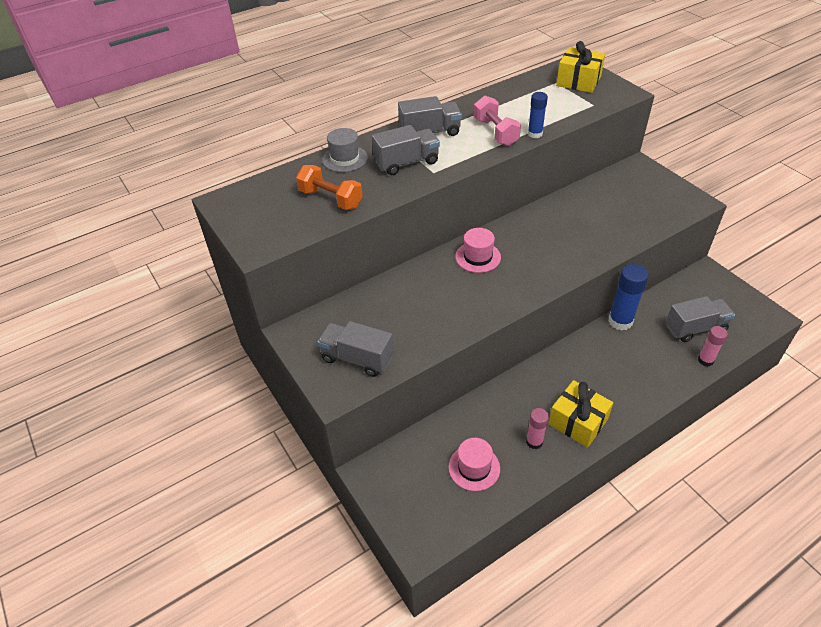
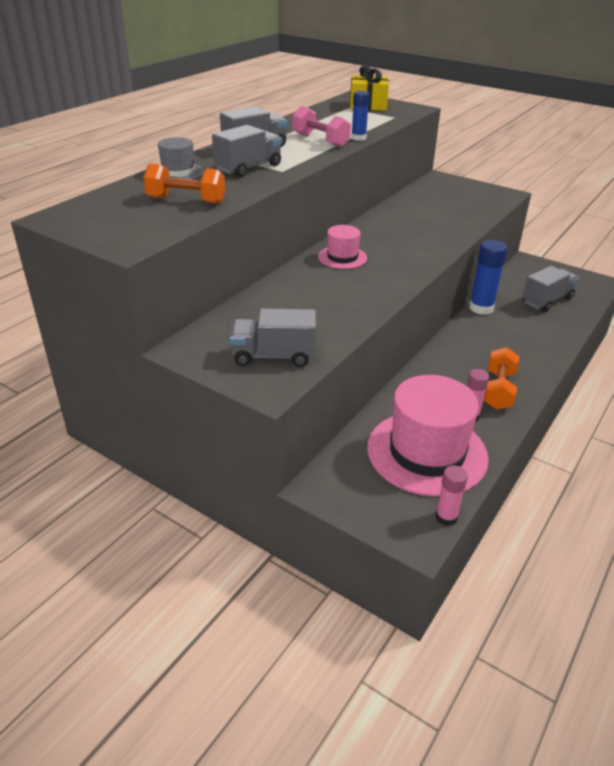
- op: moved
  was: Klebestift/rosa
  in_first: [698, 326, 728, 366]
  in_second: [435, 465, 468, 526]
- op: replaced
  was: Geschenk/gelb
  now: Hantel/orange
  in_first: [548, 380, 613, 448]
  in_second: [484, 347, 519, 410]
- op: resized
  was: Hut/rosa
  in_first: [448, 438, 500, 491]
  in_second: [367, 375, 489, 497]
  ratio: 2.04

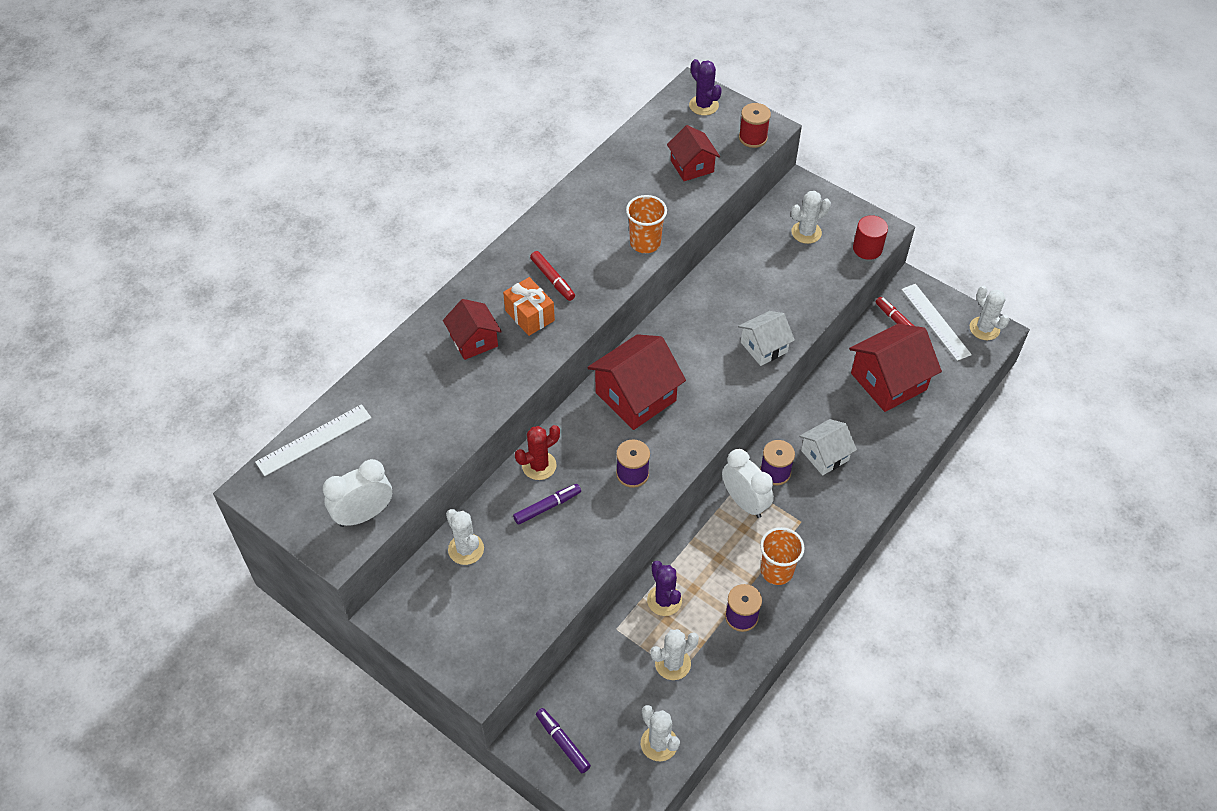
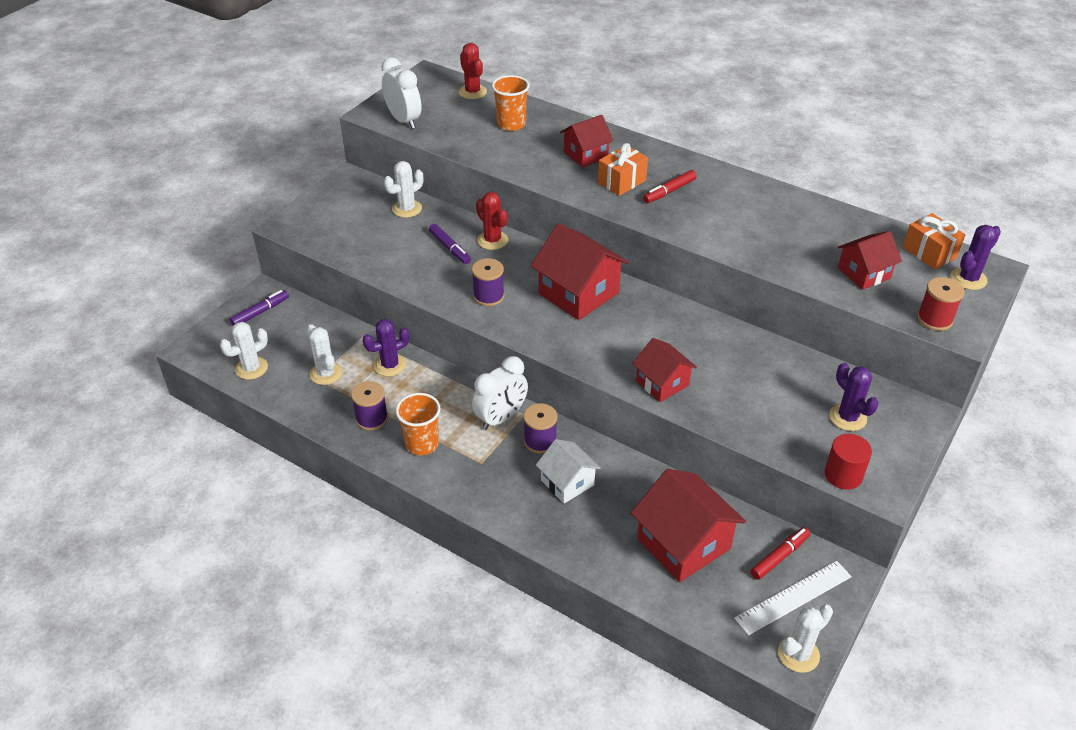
- op: recoloured
  was: Kaktus/weiß
  now: Kaktus/lila
  in_first: [791, 191, 831, 244]
  in_second: [829, 363, 879, 431]
- op: moved
  was: Becher/orange
  in_first: [626, 195, 667, 253]
  in_second: [492, 75, 530, 131]
- op: recoloured
  was: Haus/weiß
  now: Haus/rot
  in_first: [738, 311, 795, 366]
  in_second: [632, 338, 697, 402]
- op: replaced
  was: Lineal/weiß
  now: Kaktus/rot
  in_first: [255, 404, 371, 476]
  in_second: [459, 43, 487, 99]
- op: added
  now: Geschenk/orange
  in_second: [903, 213, 965, 269]

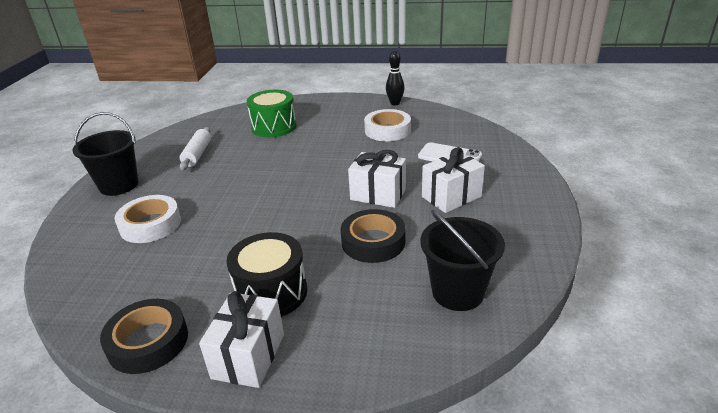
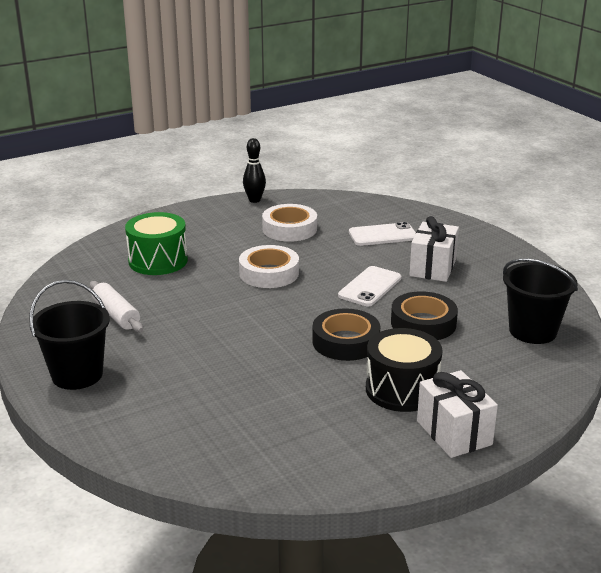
- op: replaced
  was: Geschenk/weiß
  now: Handy/weiß
  in_first: [348, 150, 406, 208]
  in_second: [338, 266, 402, 306]
- op: moved
  was: Klebeband/weiß
  in_first: [114, 195, 181, 243]
  in_second: [239, 245, 299, 288]
- op: moved
  was: Klebeband/schwarz
  in_first: [100, 299, 188, 374]
  in_second: [312, 308, 380, 361]

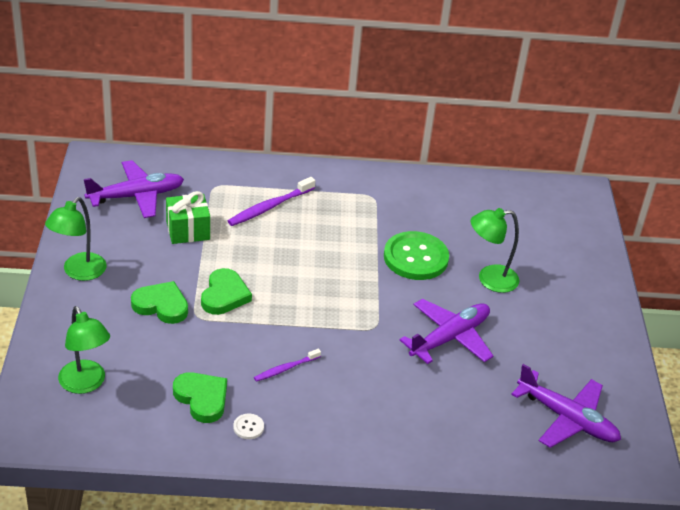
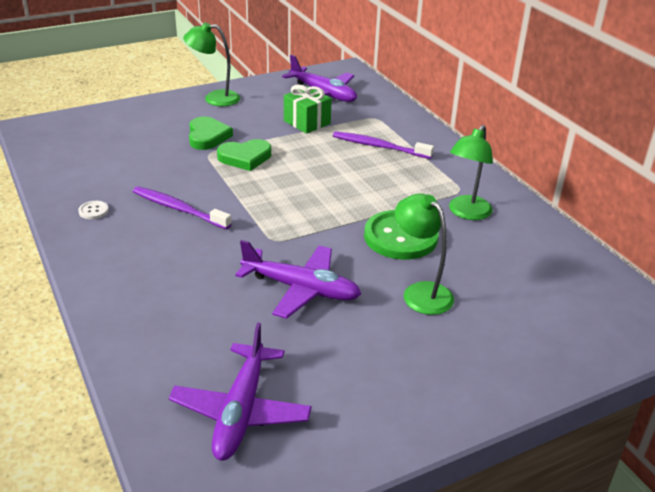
- op: moved
  was: Lampe/grün
  in_first: [58, 306, 110, 394]
  in_second: [449, 125, 493, 220]
- op: resized
  was: Zahnbürste/lila
  in_first: [254, 349, 321, 382]
  in_second: [133, 187, 232, 229]
  ratio: 1.63
- op: removed
  was: Herz/grün
  in_first: [173, 372, 227, 423]

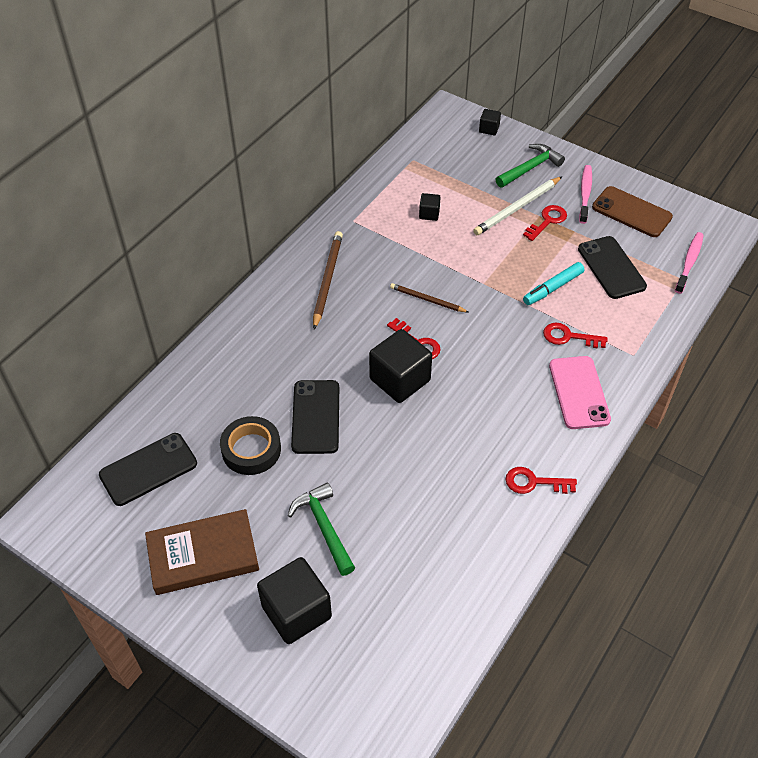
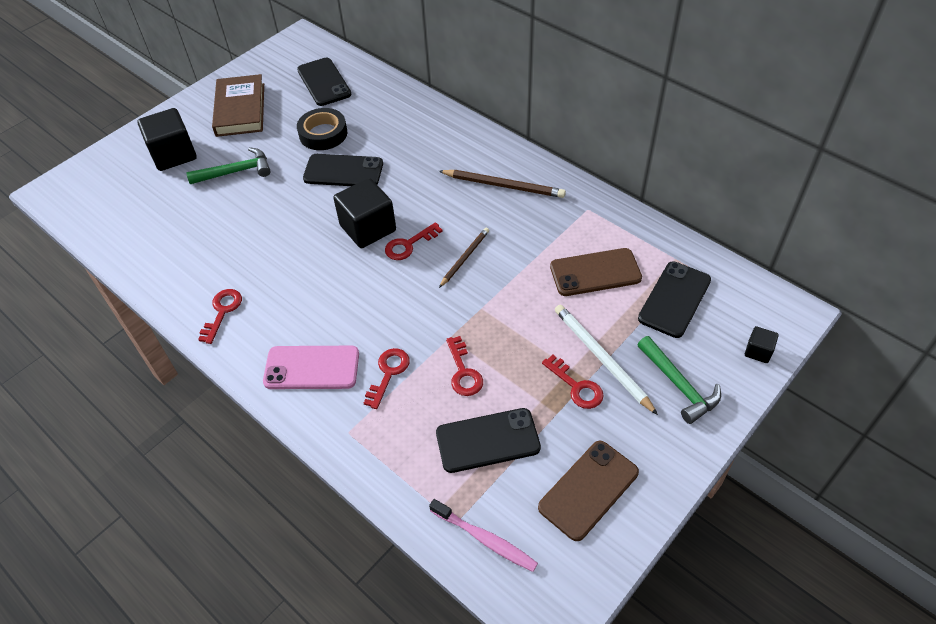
- op: removed
  was: Zahnbürste/rosa
  in_first: [579, 165, 592, 224]
- op: replaced
  was: Kubus/schwarz
  now: Handy/braun
  in_first: [419, 193, 441, 221]
  in_second: [550, 248, 642, 296]
- op: replaced
  was: Filzstift/türkis
  now: Schlüssel/rot
  in_first: [523, 262, 585, 305]
  in_second: [446, 336, 483, 396]
- op: added
  now: Handy/schwarz
  in_second: [638, 261, 711, 338]

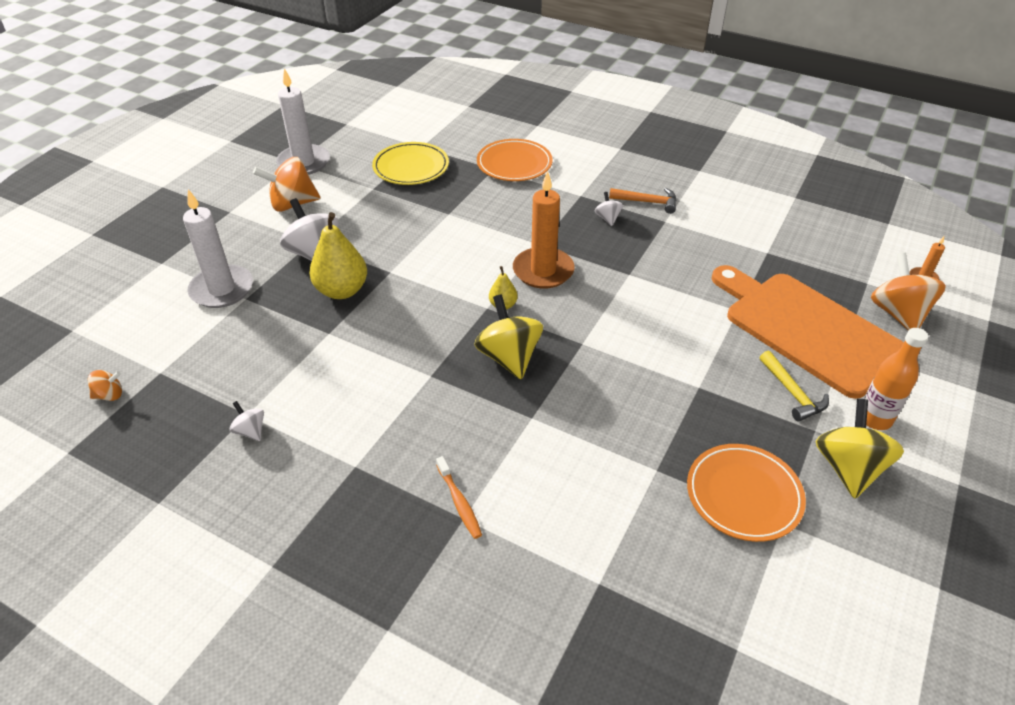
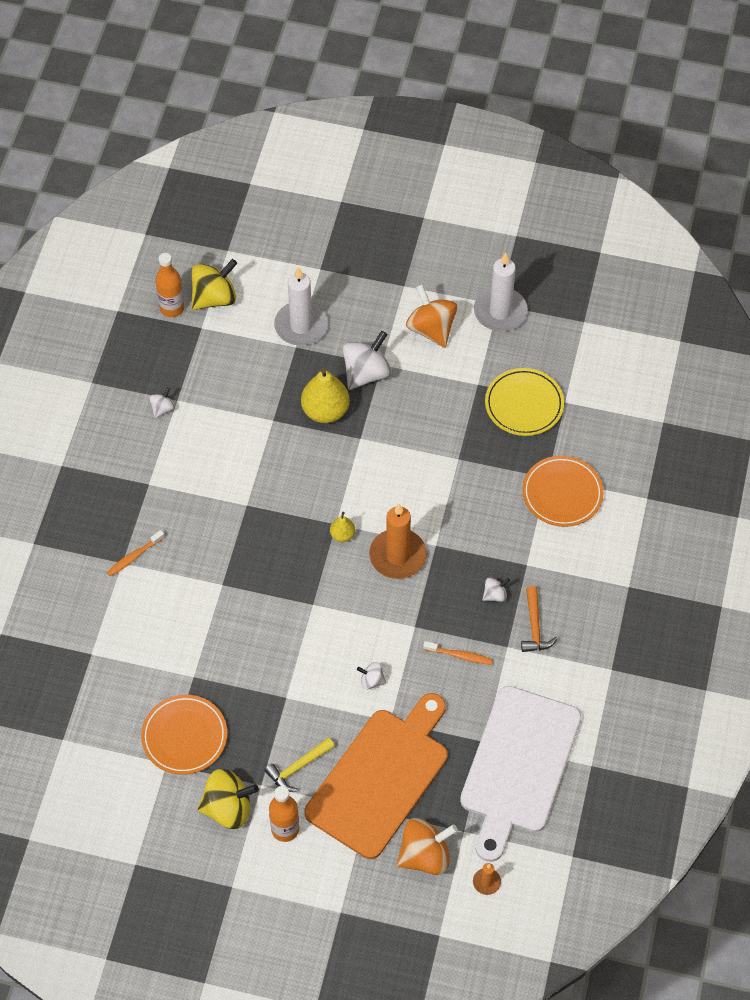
- op: moved
  was: Kreisel/gelb
  in_first: [474, 294, 543, 379]
  in_second: [191, 259, 237, 310]
- op: replaced
  was: Kreisel/orange
  now: Flasche/orange
  in_first: [88, 370, 122, 401]
  in_second: [156, 253, 184, 317]
- op: added
  now: Zahnbürste/orange
  in_second: [423, 641, 493, 665]
- op: added
  now: Kreisel/weiß
  in_second: [357, 662, 386, 689]
- op: added
  now: Schneidebrett/weiß
  in_second: [460, 686, 582, 862]

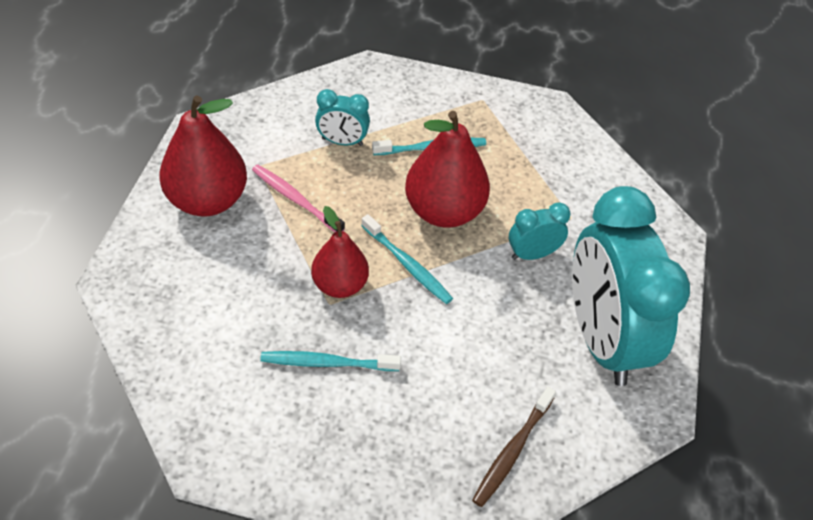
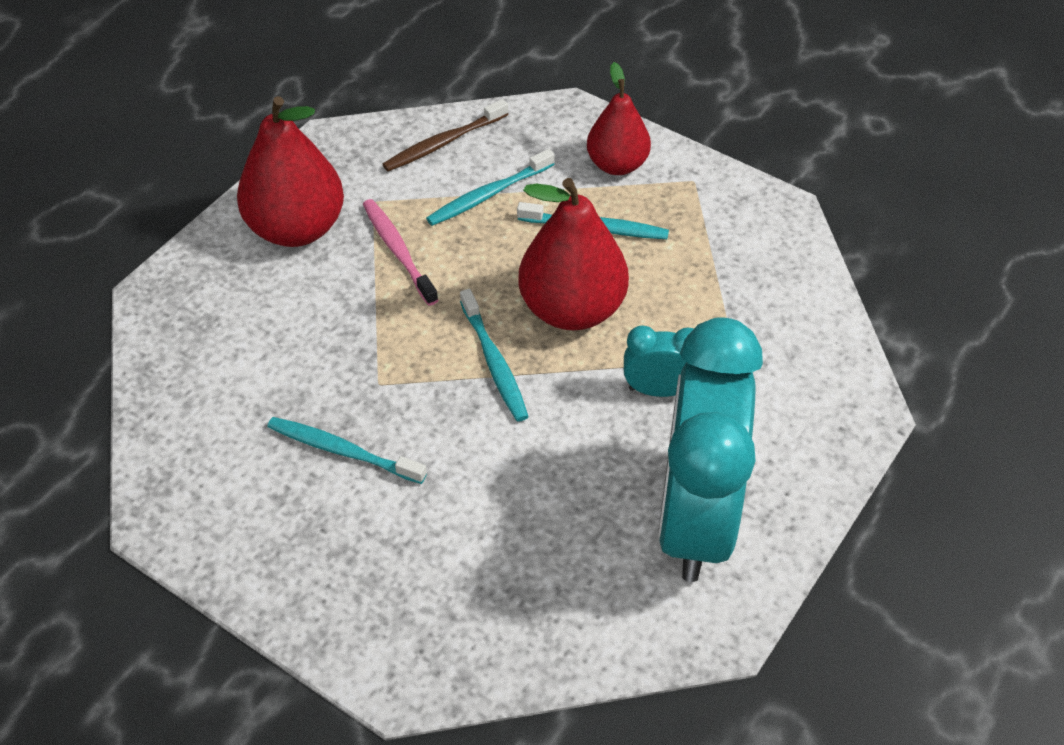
- op: replaced
  was: Wecker/türkis
  now: Zahnbürste/türkis
  in_first: [315, 89, 370, 146]
  in_second: [426, 149, 555, 226]
- op: moved
  was: Birne/rot
  in_first: [311, 206, 369, 298]
  in_second: [587, 62, 651, 175]
- op: moved
  was: Zahnbürste/braun
  in_first: [472, 387, 556, 507]
  in_second: [383, 99, 508, 171]

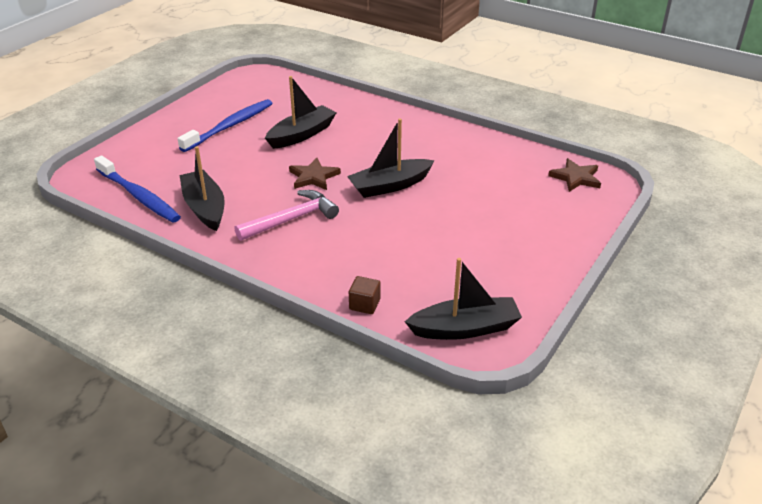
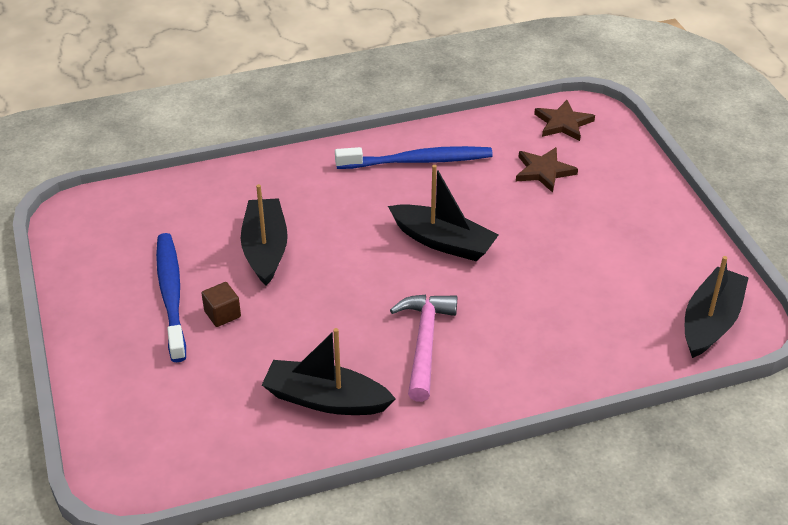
- op: turned
  was: Boot/schwarz
  in_first: [347, 119, 435, 198]
  in_second: [388, 165, 498, 261]
  clockwise: -75
- op: moved
  was: Zahnbürste/blau
  in_first: [94, 155, 181, 223]
  in_second: [335, 146, 493, 169]
- op: moved
  was: Stern/braun
  in_first: [289, 158, 341, 190]
  in_second: [516, 147, 578, 193]
- op: moved
  was: Kubus/braun
  in_first: [349, 276, 380, 314]
  in_second: [201, 282, 241, 327]

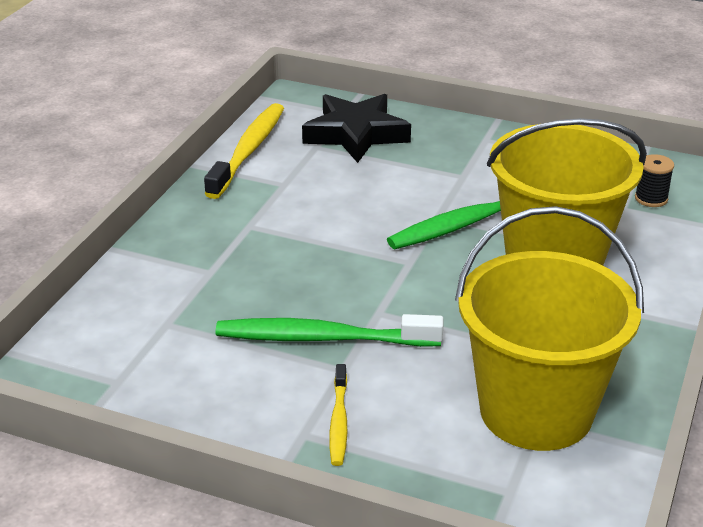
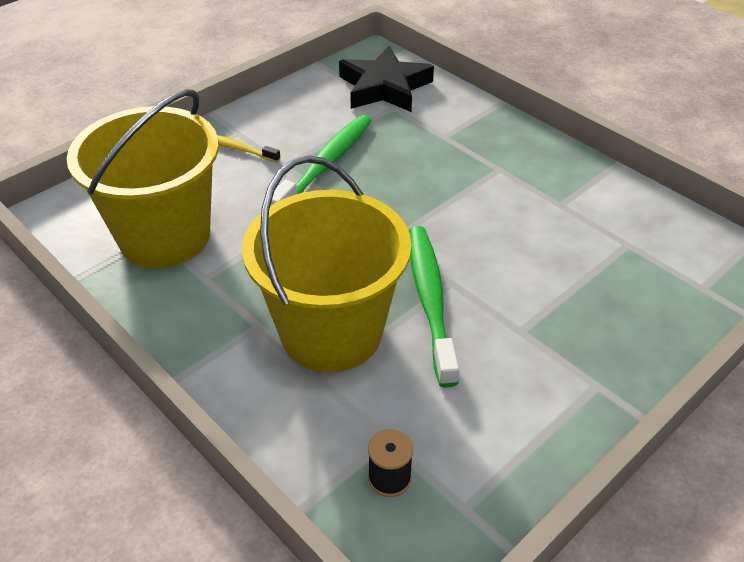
- op: moved
  was: Stern/schwarz
  in_first: [302, 94, 411, 163]
  in_second: [339, 46, 434, 112]
- op: removed
  was: Zahnbürste/gelb
  in_first: [204, 103, 284, 199]

